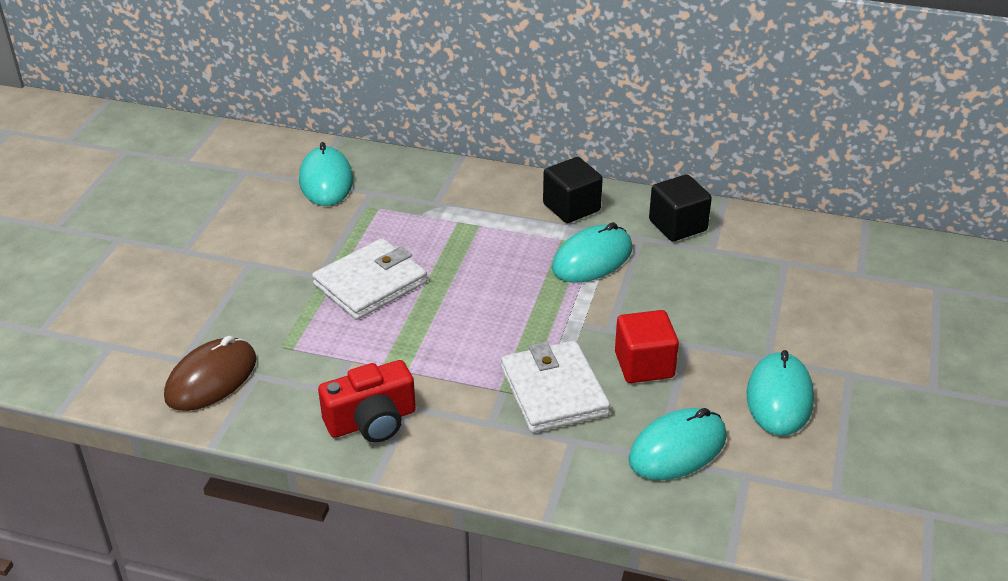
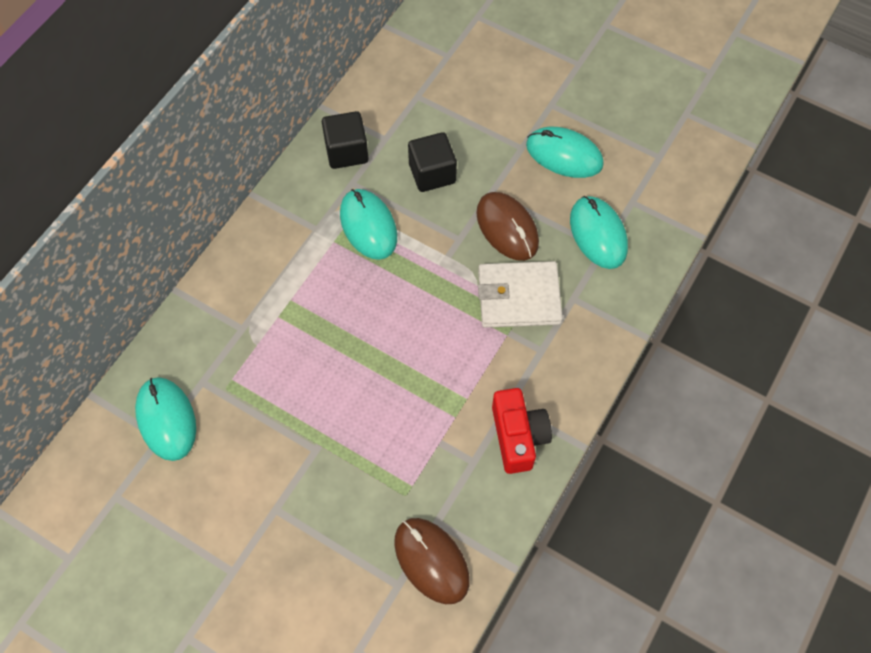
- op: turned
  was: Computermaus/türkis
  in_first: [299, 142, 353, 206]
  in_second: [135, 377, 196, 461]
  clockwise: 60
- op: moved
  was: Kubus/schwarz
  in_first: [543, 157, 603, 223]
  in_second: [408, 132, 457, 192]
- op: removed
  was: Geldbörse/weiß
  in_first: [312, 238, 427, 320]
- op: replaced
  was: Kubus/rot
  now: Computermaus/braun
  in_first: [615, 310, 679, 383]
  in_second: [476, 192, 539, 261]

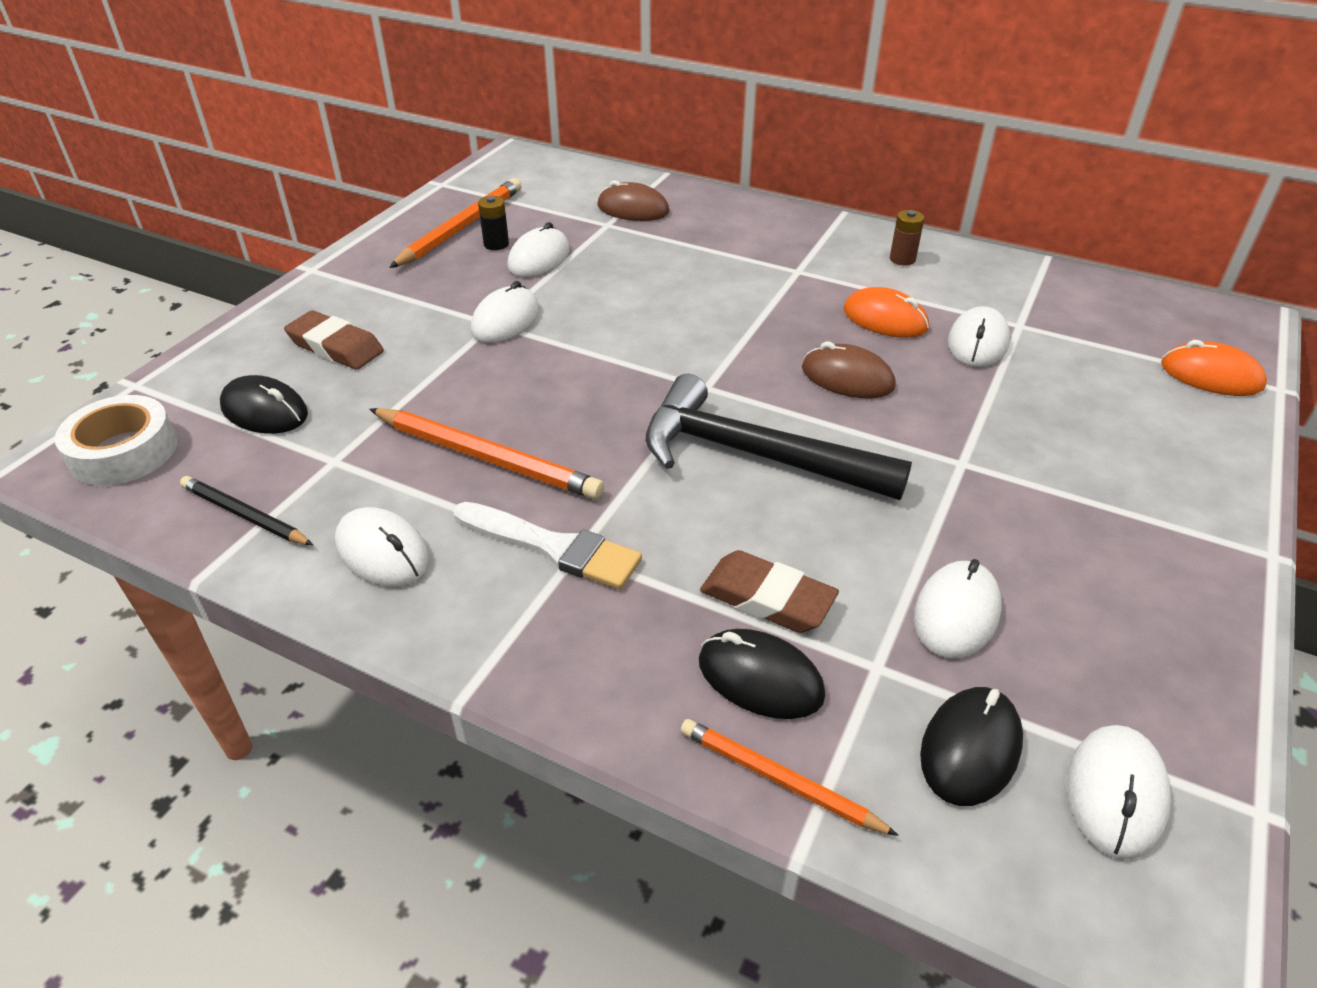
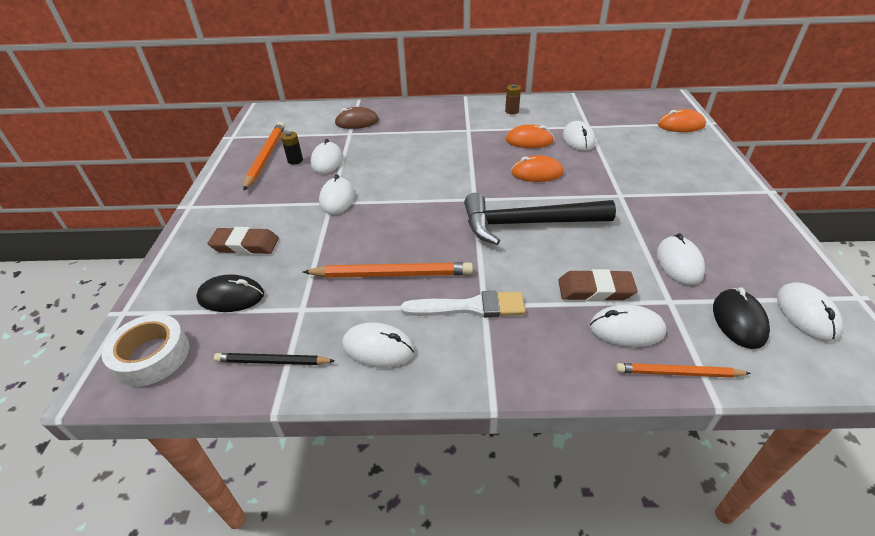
- op: recoloured
  was: Computermaus/braun
  now: Computermaus/orange
  in_first: [802, 341, 896, 399]
  in_second: [511, 155, 563, 182]
- op: recoloured
  was: Computermaus/schwarz
  now: Computermaus/weiß
  in_first: [699, 629, 825, 719]
  in_second: [590, 304, 666, 347]

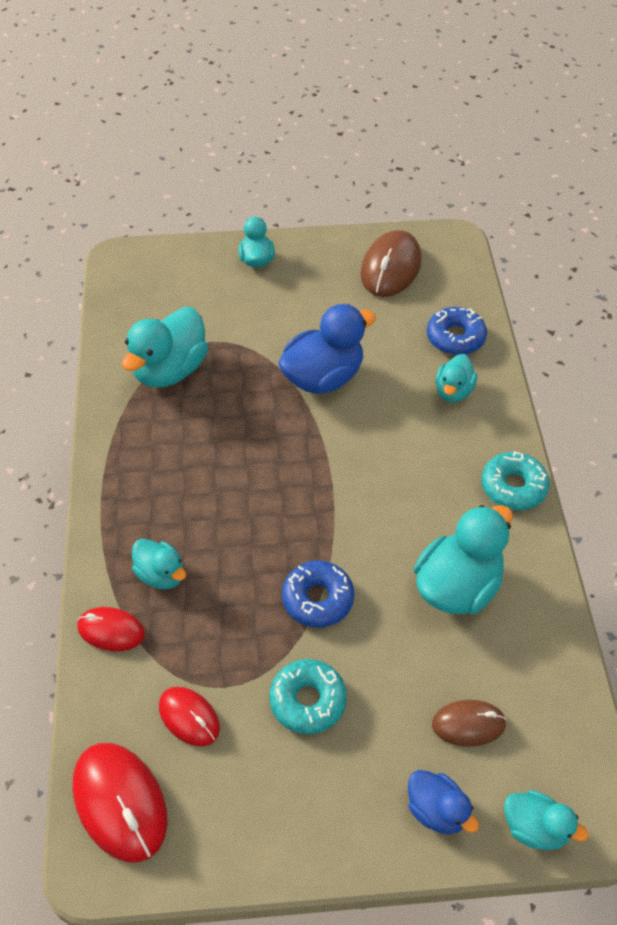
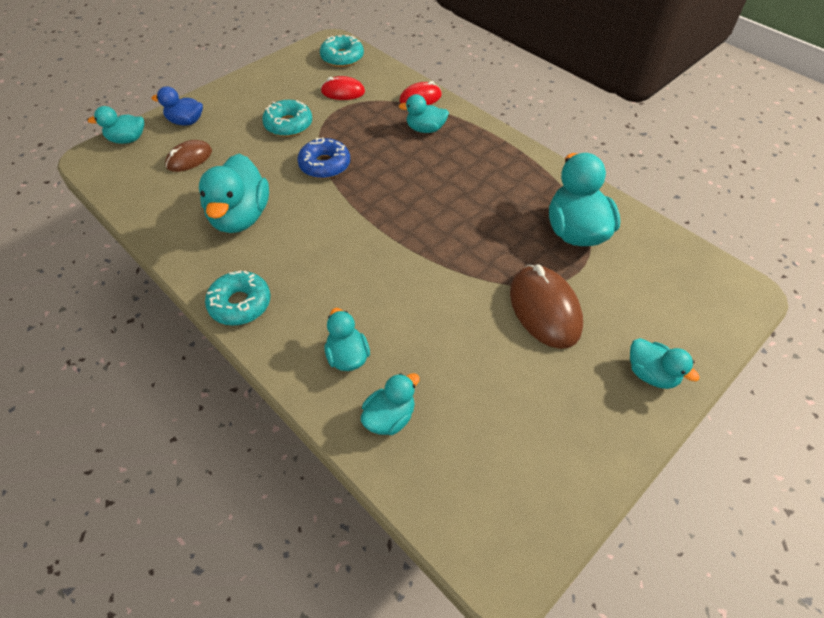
- op: moved
  was: Computermaus/braun
  in_first: [361, 230, 422, 297]
  in_second: [510, 264, 583, 349]
- op: removed
  was: Ente/blau
  in_first: [278, 304, 376, 394]
- op: replaced
  was: Donut/blau
  now: Ente/türkis
  in_first: [427, 307, 487, 355]
  in_second: [361, 373, 420, 435]
- op: replaced
  was: Computermaus/rot
  now: Donut/türkis
  in_first: [73, 743, 167, 862]
  in_second: [320, 35, 364, 67]

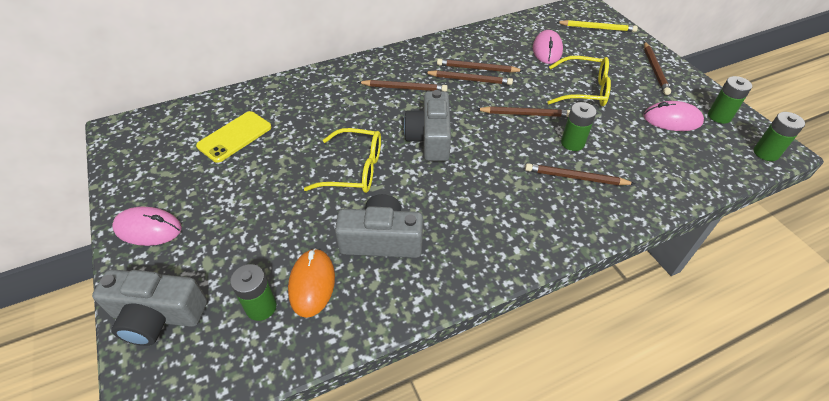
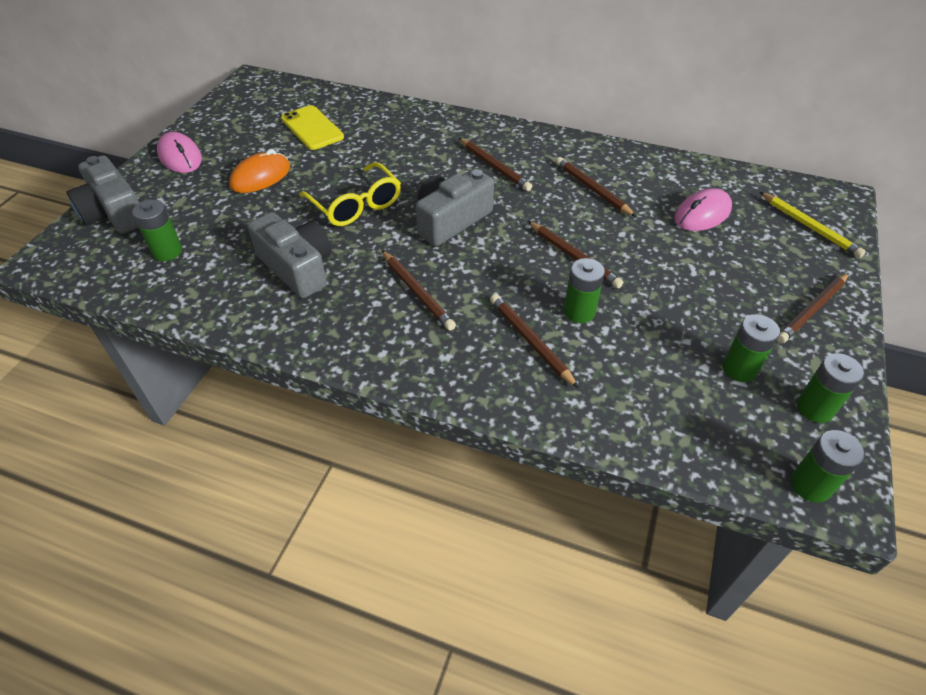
- op: removed
  was: Brille/gelb
  in_first: [547, 56, 611, 106]
- op: moved
  was: Bleistift/braun
  in_first: [424, 70, 513, 85]
  in_second: [382, 250, 456, 331]
- op: replaced
  was: Computermaus/rosa
  now: Batterie/grün
  in_first: [643, 101, 704, 131]
  in_second: [723, 314, 780, 382]
- op: turned
  was: Handy/gelb
  in_first: [196, 111, 272, 163]
  in_second: [281, 105, 344, 150]
  clockwise: 60
- op: moved
  was: Computermaus/orange
  in_first: [288, 248, 335, 318]
  in_second: [229, 149, 290, 193]

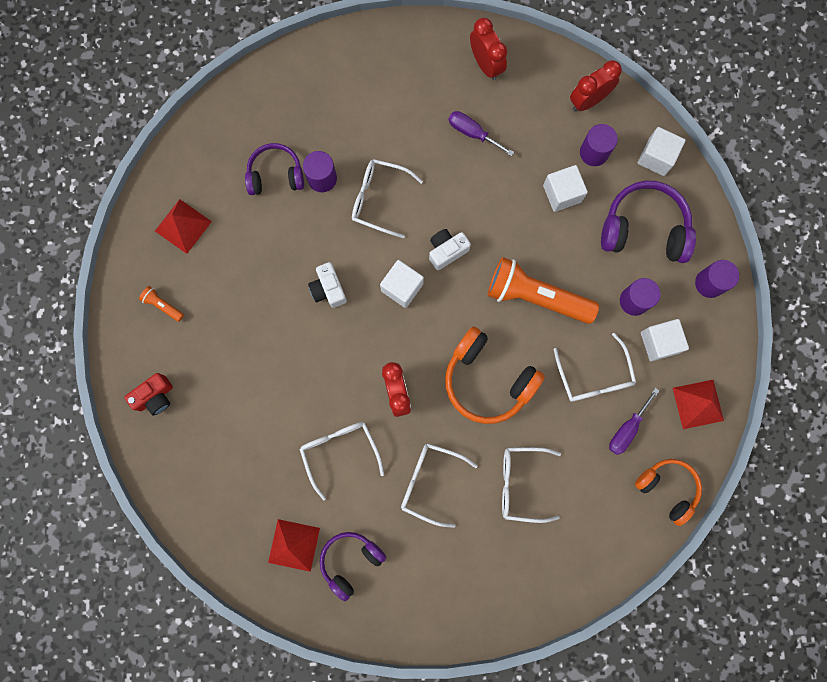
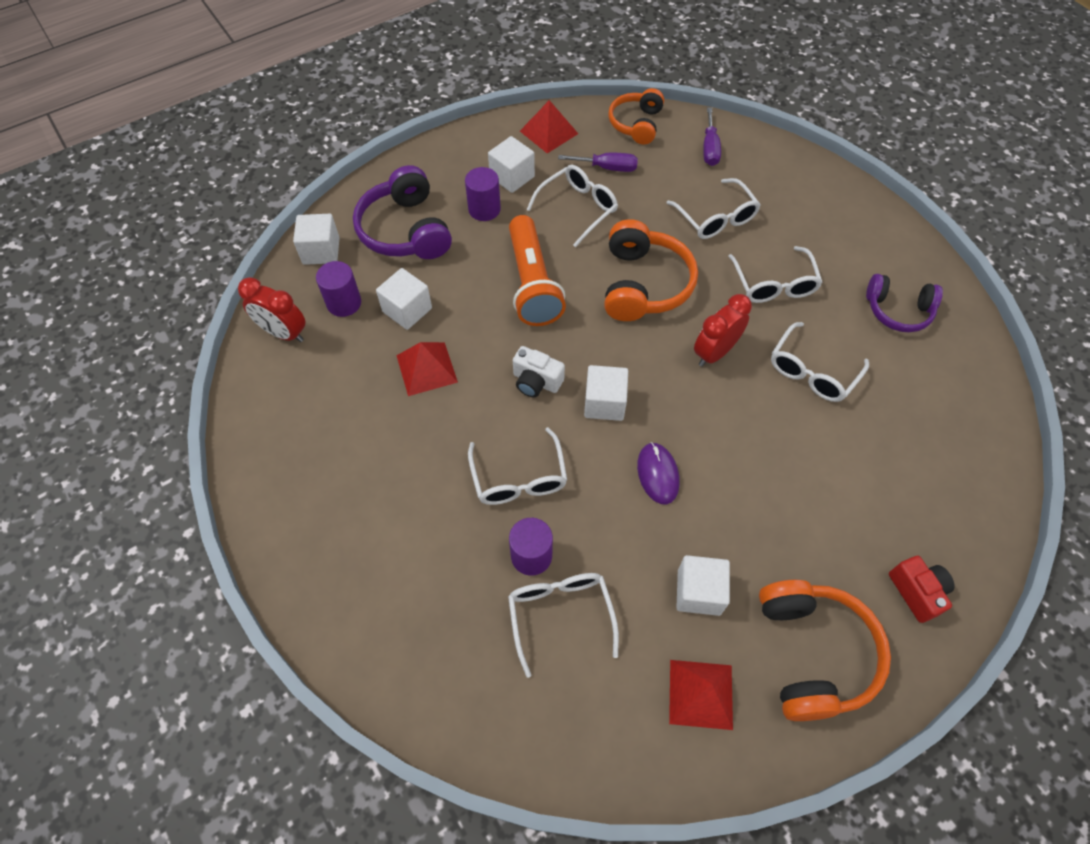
- op: removed
  was: Wecker/rot
  in_first: [470, 18, 507, 80]
- op: moved
  was: Schraubenzieher/lila
  in_first: [449, 111, 514, 156]
  in_second: [703, 107, 721, 166]
- op: replaced
  was: Kopfhörer/lila
  now: Brille/weiß
  in_first: [245, 143, 304, 195]
  in_second: [508, 573, 619, 678]
- op: removed
  was: Vollzylinder/lila
  in_first: [695, 260, 739, 298]
- op: replaced
  was: Kamera/weiß
  now: Computermaus/lila
  in_first: [308, 262, 347, 308]
  in_second: [637, 442, 680, 504]
- op: replaced
  was: Taschenlampe/orange
  now: Kopfhörer/orange
  in_first: [139, 286, 184, 322]
  in_second: [759, 580, 891, 721]
- op: turned
  was: Kamera/rot
  in_first: [124, 373, 173, 416]
  in_second: [889, 556, 955, 623]
  clockwise: 45
- op: moved
  was: Pyramide/rot
  in_first: [268, 519, 320, 572]
  in_second: [396, 342, 458, 396]
- op: added
  now: Kubus/weiß
  in_second: [676, 555, 730, 616]

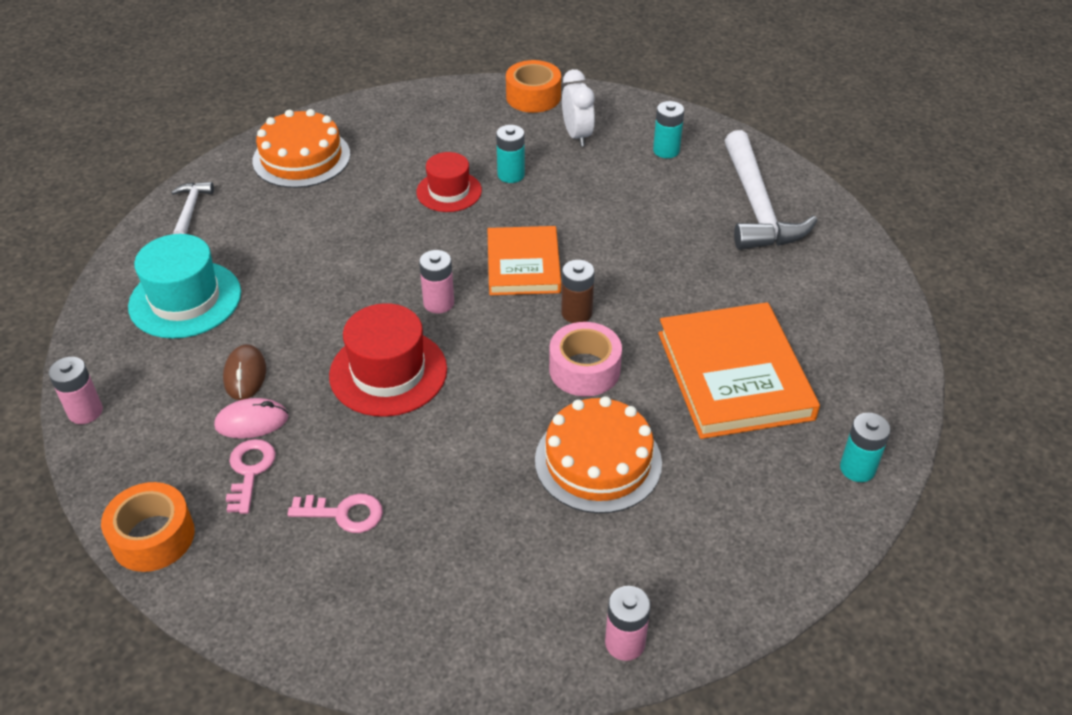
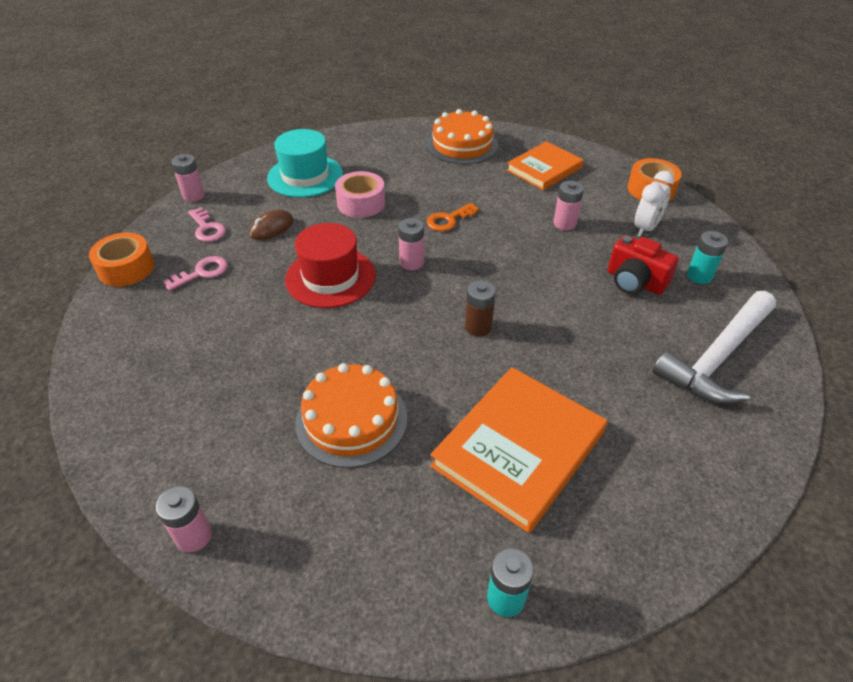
- op: recoloured
  was: Batterie/türkis
  now: Batterie/rosa
  in_first: [496, 125, 525, 183]
  in_second: [554, 181, 584, 230]
- op: removed
  was: Hut/rot
  in_first: [416, 152, 482, 212]
- op: removed
  was: Hammer/weiß
  in_first: [171, 182, 214, 234]
- op: moved
  was: Buch/orange
  in_first: [487, 226, 561, 295]
  in_second: [506, 141, 584, 190]
- op: moved
  was: Klebeband/rosa
  in_first: [549, 322, 622, 396]
  in_second: [335, 171, 385, 218]
- op: removed
  was: Computermaus/rosa
  in_first: [214, 398, 289, 439]
- op: moved
  was: Schlüssel/rosa
  in_first: [288, 494, 383, 533]
  in_second: [188, 207, 226, 242]
- op: added
  now: Schlüssel/orange
  in_second: [427, 203, 479, 231]
- op: added
  now: Kamera/rot
  in_second: [608, 235, 679, 295]

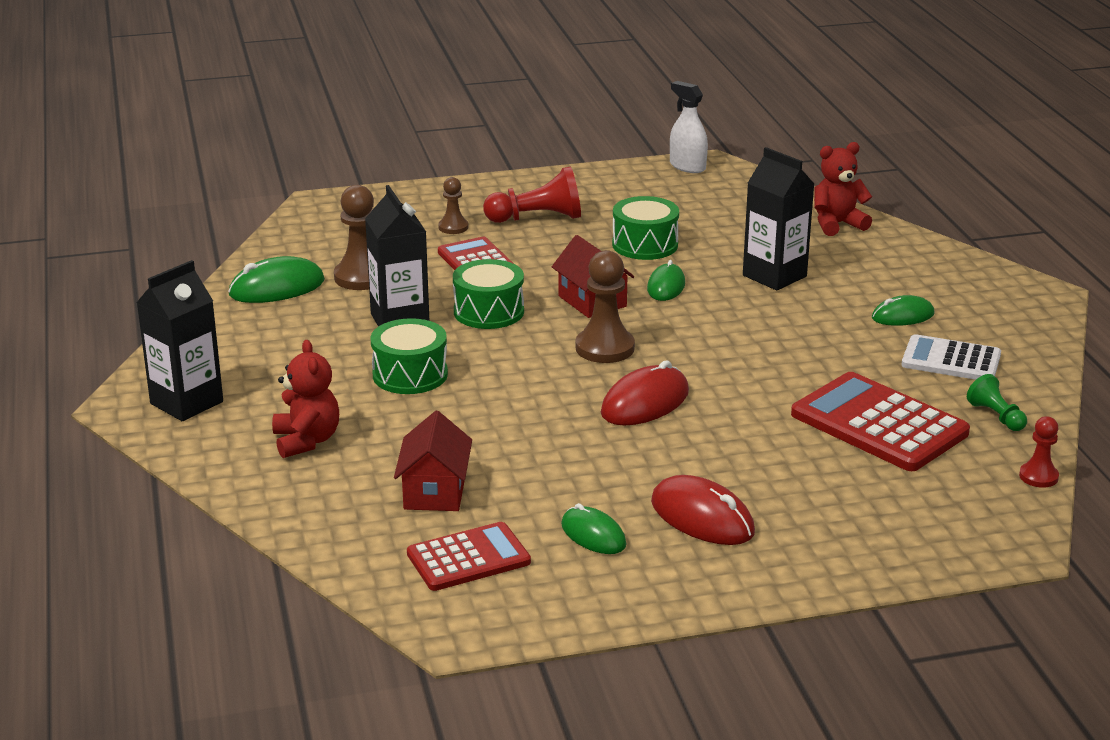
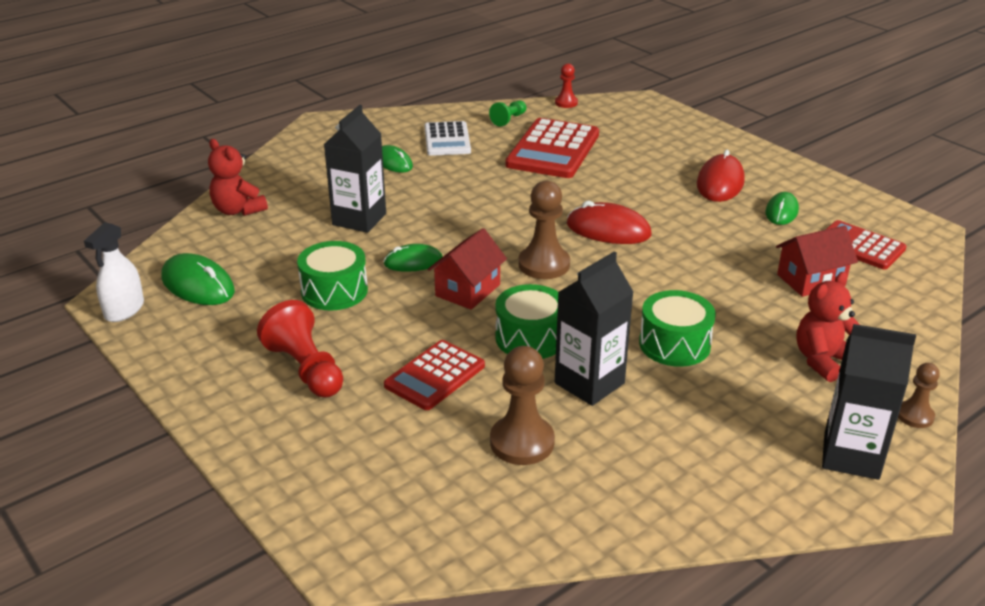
- op: moved
  was: Bauer/braun
  in_first: [438, 177, 468, 234]
  in_second: [898, 363, 940, 428]
- op: moved
  was: Computermaus/grün
  in_first: [228, 256, 325, 303]
  in_second: [162, 253, 235, 305]

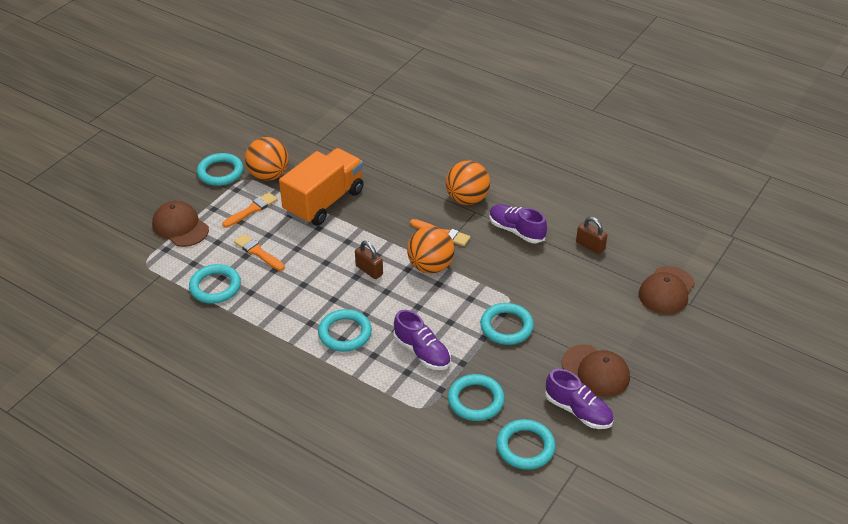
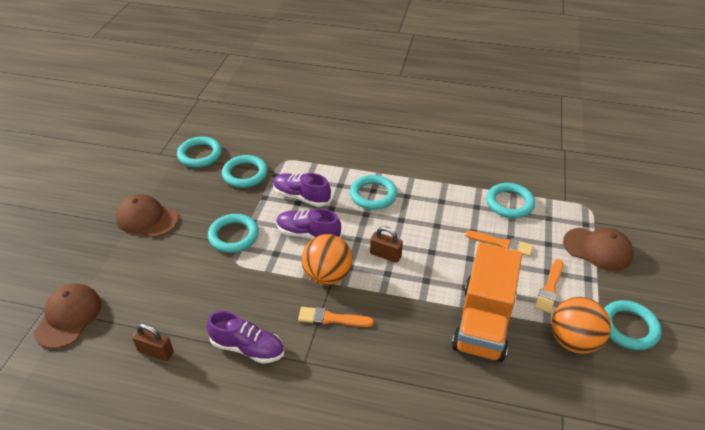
- op: removed
  was: Ball/orange
  in_first: [446, 161, 490, 205]
- op: moved
  was: Schuh/lila
  in_first: [545, 369, 614, 429]
  in_second: [276, 209, 341, 239]

